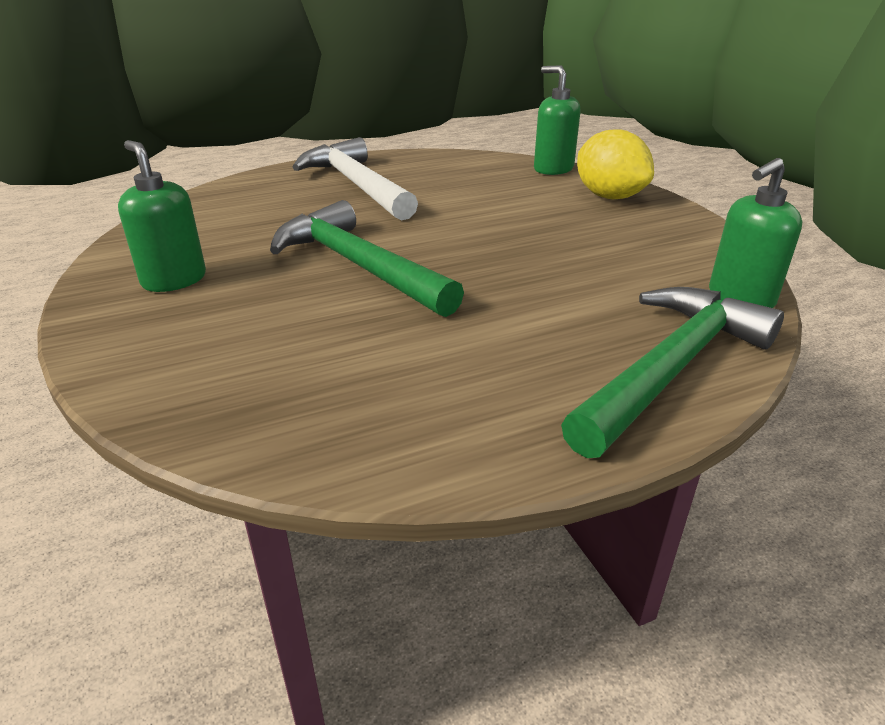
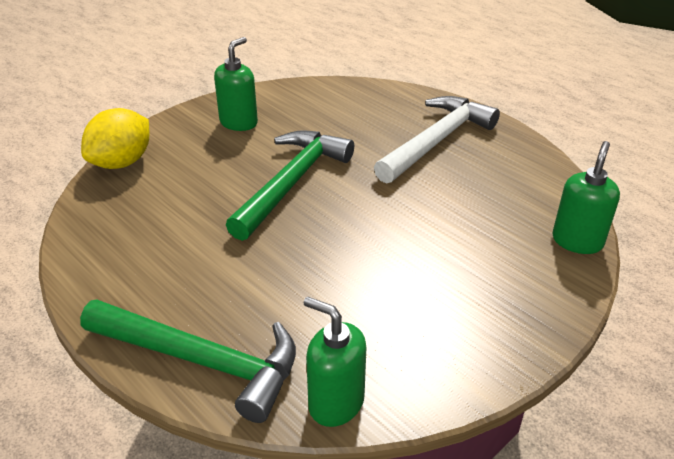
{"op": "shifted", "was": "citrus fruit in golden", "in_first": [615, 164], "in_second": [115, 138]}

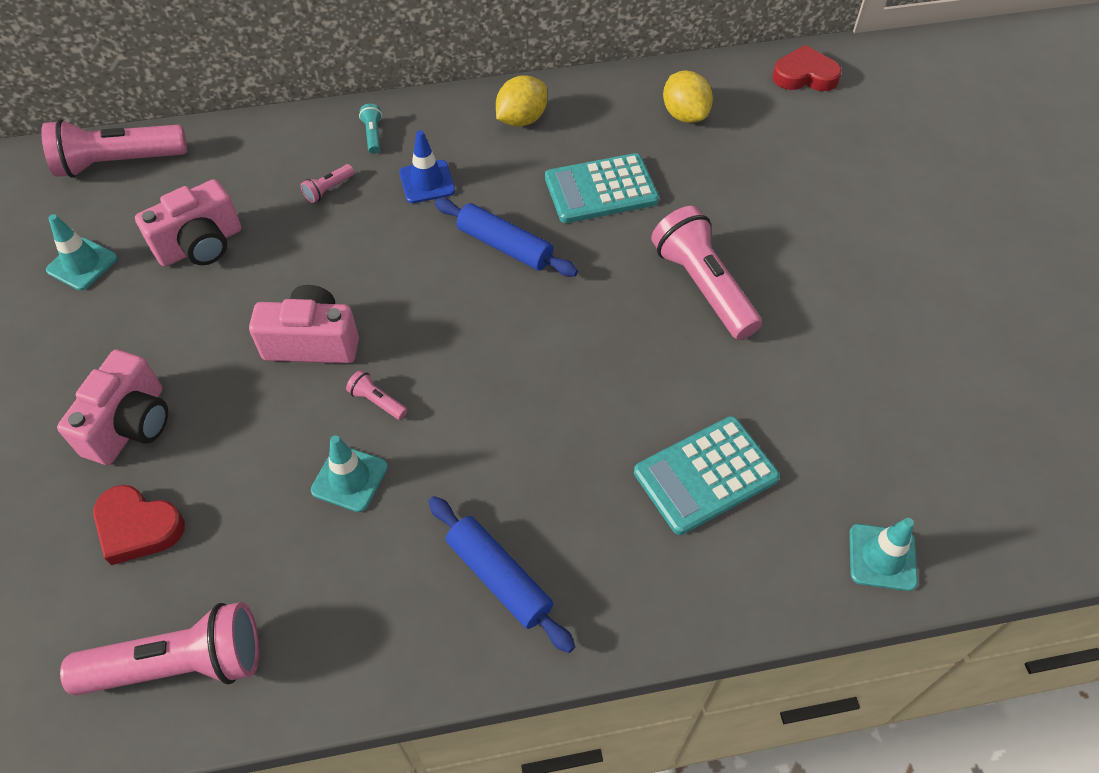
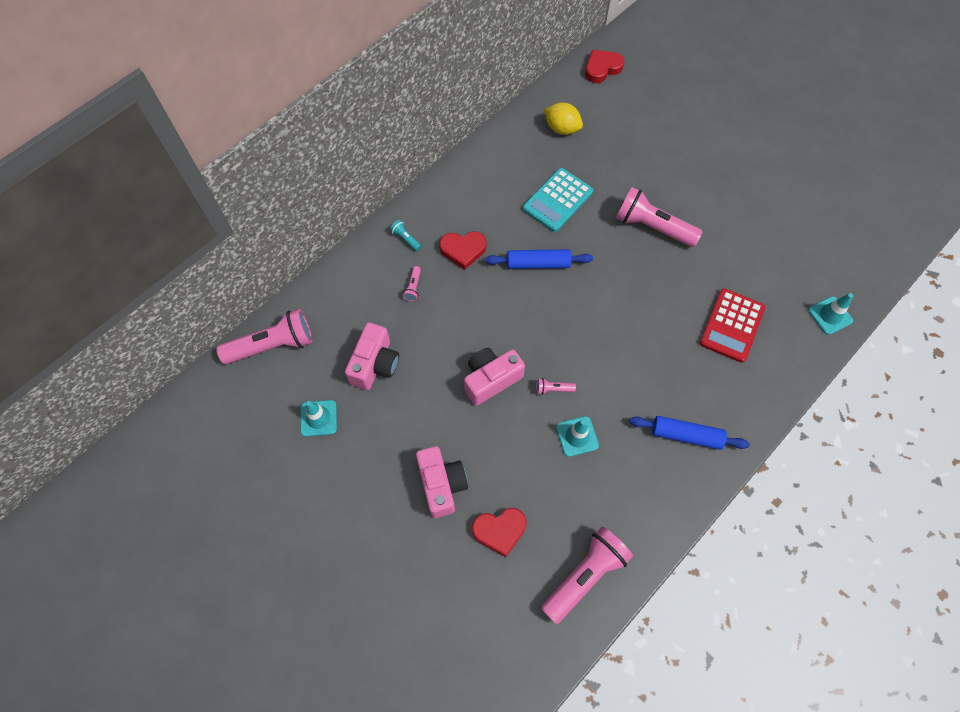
{"op": "rotated", "was": "flashlight in rosy", "in_first": [114, 148], "in_second": [264, 336], "clockwise": -150}
{"op": "swapped", "was": "traffic cone in cobalt", "now": "heart shape in crimson", "in_first": [427, 166], "in_second": [462, 250]}
{"op": "repainted", "was": "calculator in turquoise", "now": "calculator in crimson", "in_first": [707, 475], "in_second": [732, 326]}
{"op": "gone", "was": "citrus fruit in golden", "in_first": [521, 101]}

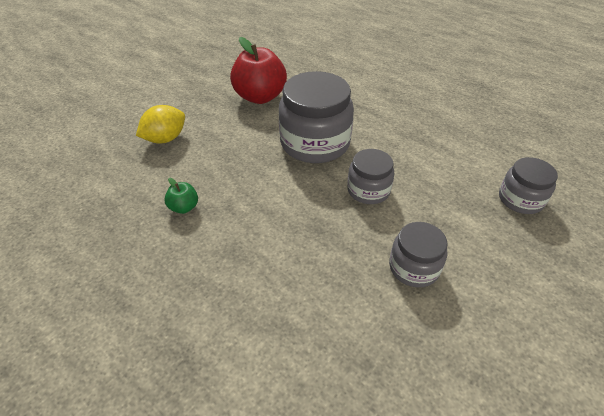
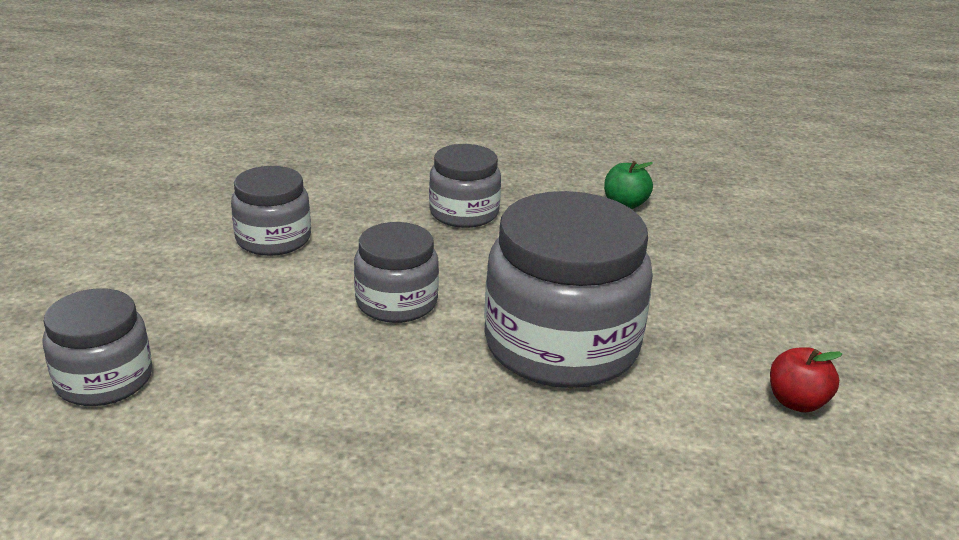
{"op": "new", "now": "jar in grey", "in_second": [465, 186]}
{"op": "scaled", "was": "apple in crimson", "in_first": [258, 70], "in_second": [806, 379], "ratio": 0.45}
{"op": "gone", "was": "citrus fruit in golden", "in_first": [160, 124]}

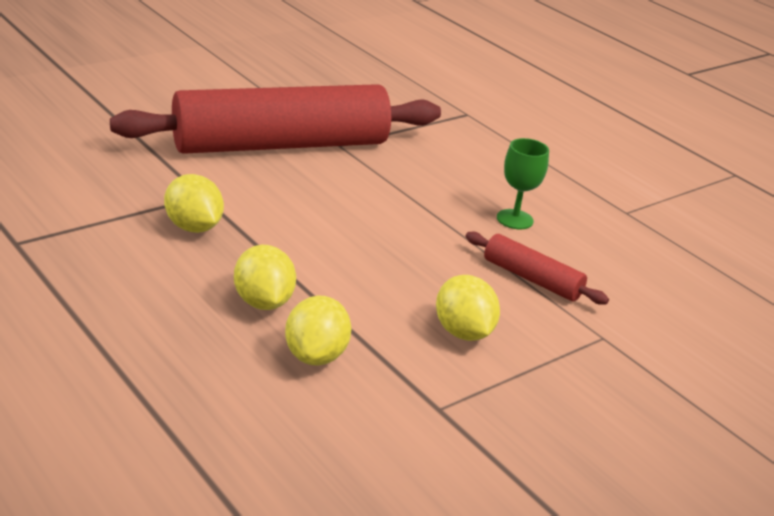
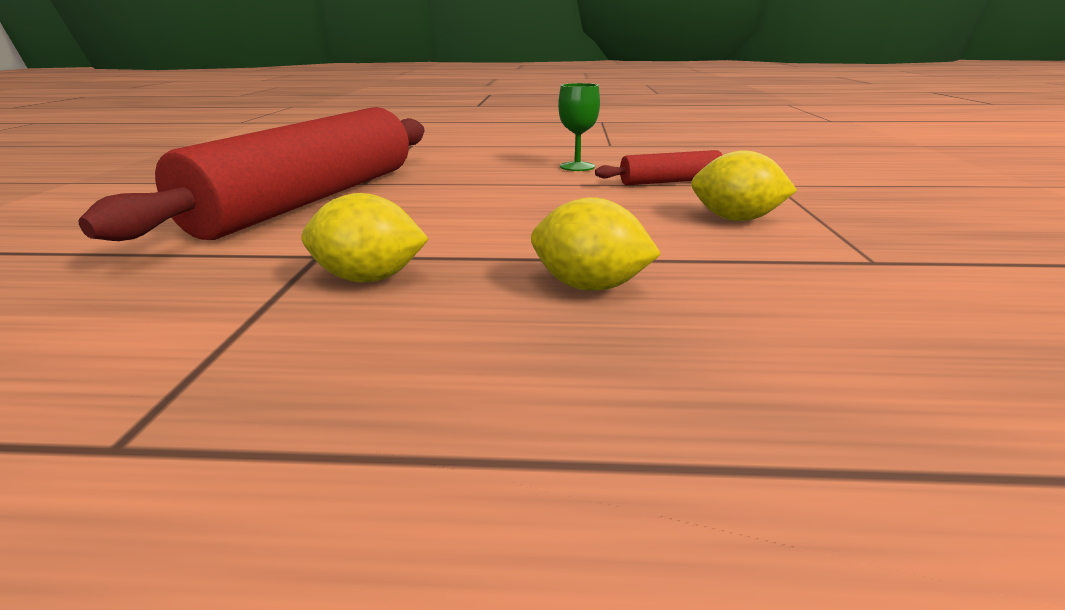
{"op": "gone", "was": "citrus fruit in golden", "in_first": [318, 331]}

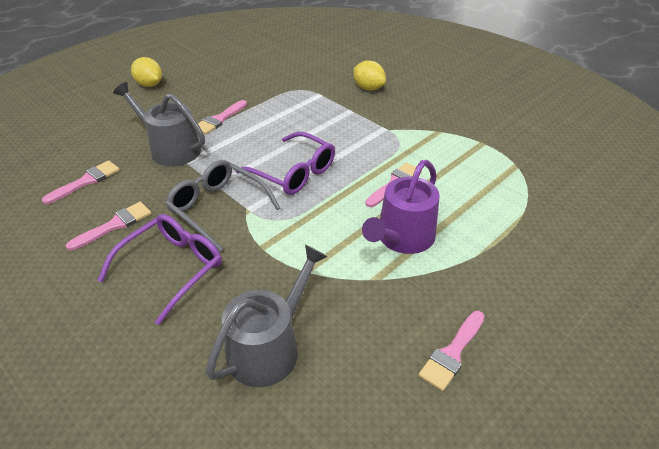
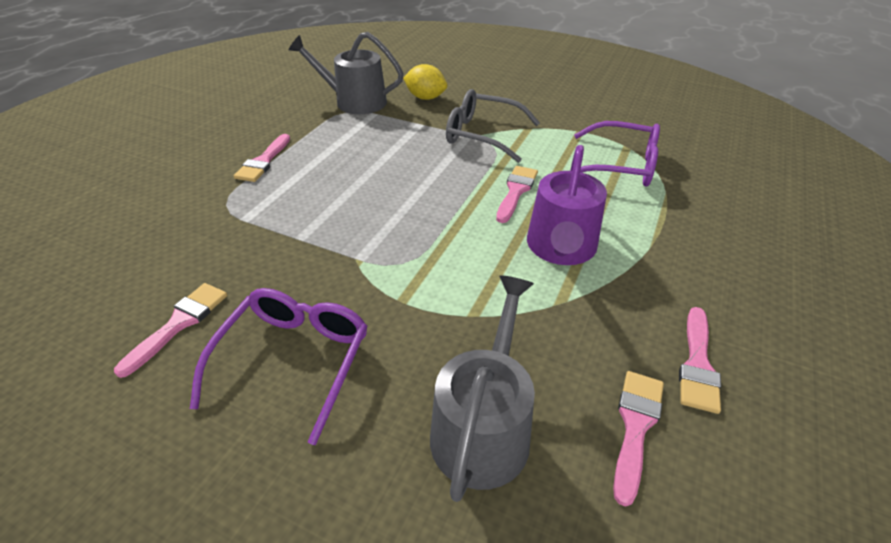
{"op": "shifted", "was": "watering pot in grey", "in_first": [159, 124], "in_second": [346, 73]}
{"op": "shifted", "was": "spectacles in grey", "in_first": [222, 206], "in_second": [493, 126]}
{"op": "shifted", "was": "spectacles in royal purple", "in_first": [285, 163], "in_second": [617, 154]}
{"op": "shifted", "was": "brush in rosy", "in_first": [81, 182], "in_second": [638, 439]}
{"op": "gone", "was": "citrus fruit in golden", "in_first": [146, 72]}

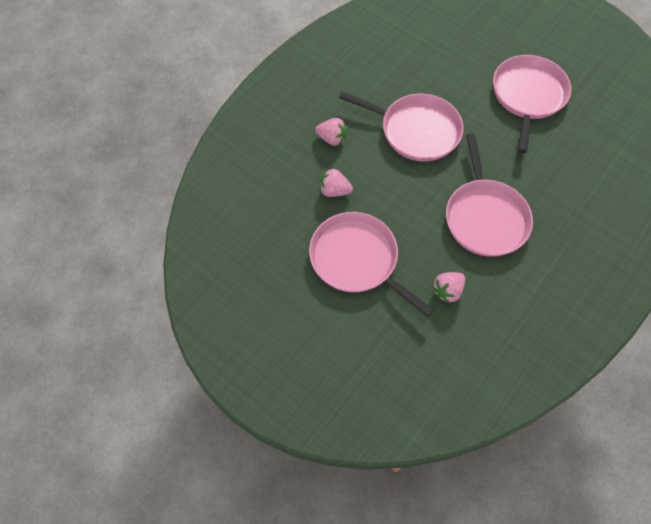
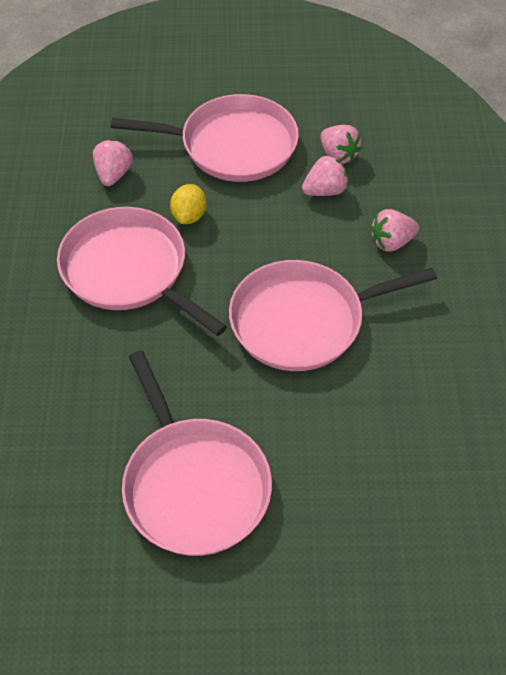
{"op": "new", "now": "citrus fruit in golden", "in_second": [188, 204]}
{"op": "new", "now": "strawberry in rosy", "in_second": [341, 144]}

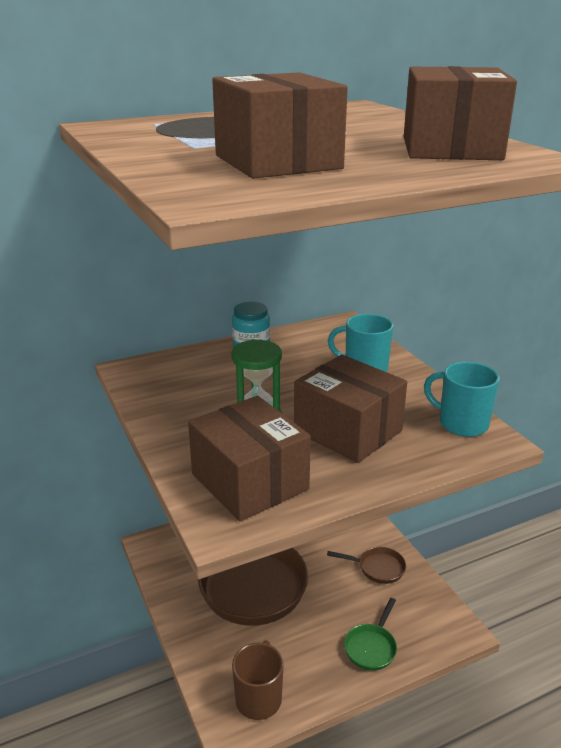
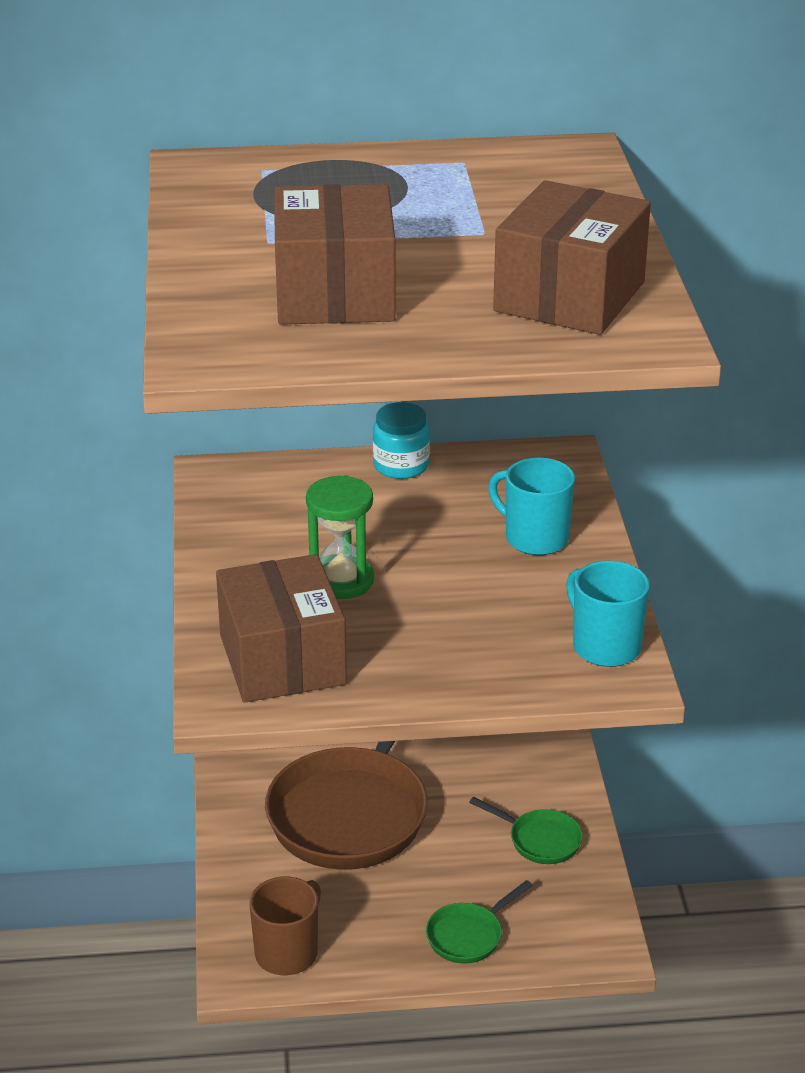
{"op": "repainted", "was": "frying pan in brown", "now": "frying pan in leaf-green", "in_first": [366, 565], "in_second": [526, 830]}
{"op": "gone", "was": "box in brown", "in_first": [350, 409]}

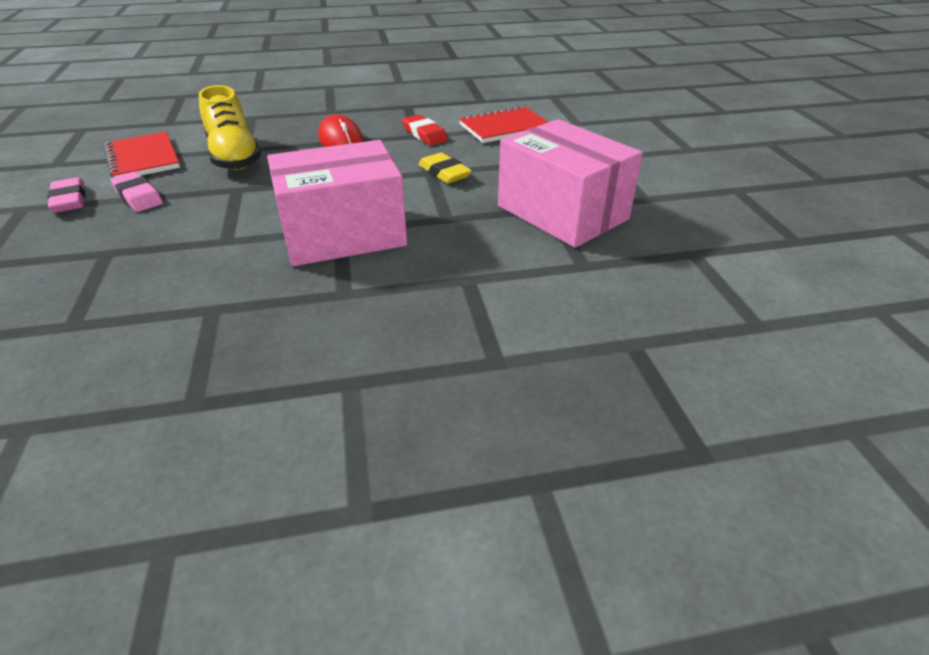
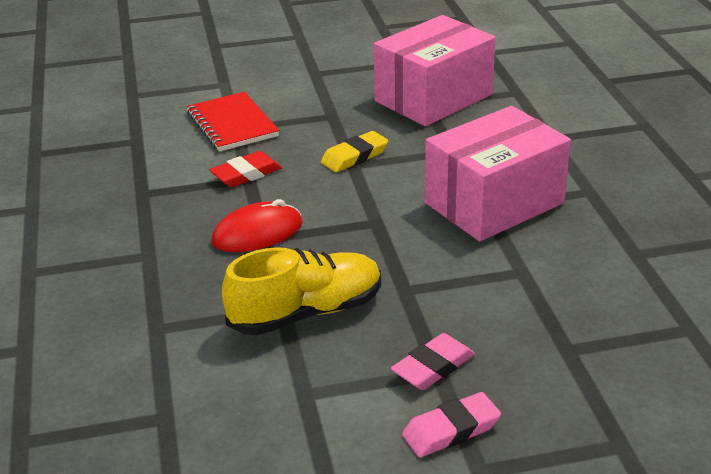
{"op": "rotated", "was": "box in rosy", "in_first": [337, 203], "in_second": [498, 173], "clockwise": 75}
{"op": "gone", "was": "exercise book in crimson", "in_first": [142, 155]}

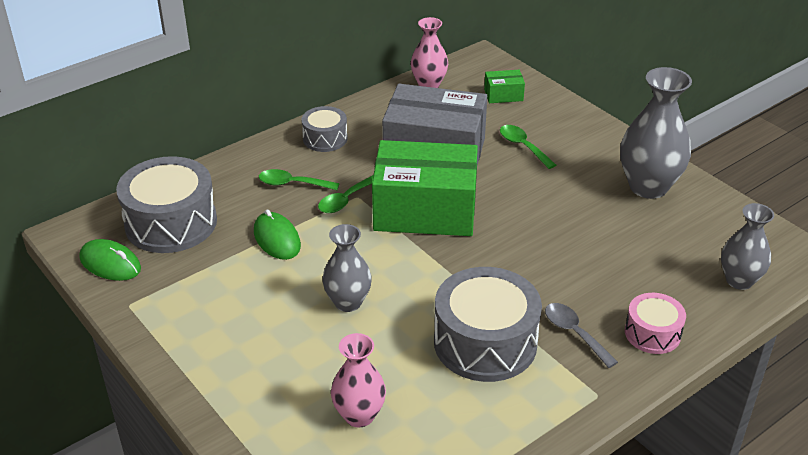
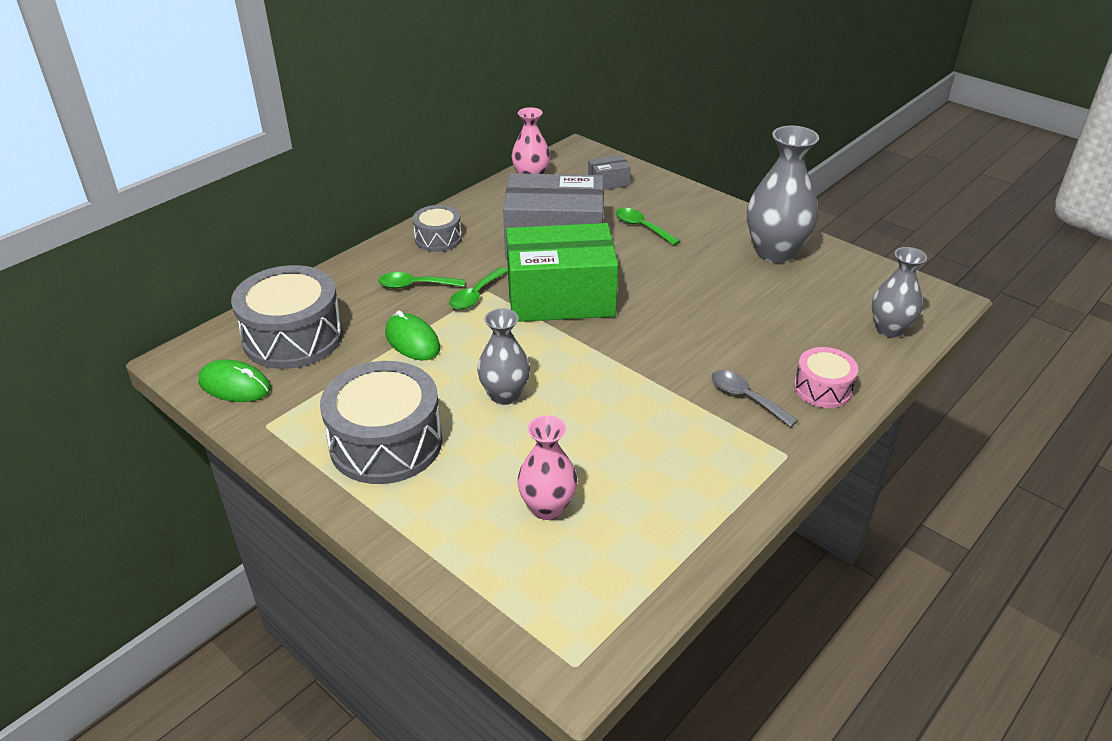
{"op": "shifted", "was": "drum in grey", "in_first": [488, 324], "in_second": [381, 422]}
{"op": "repainted", "was": "box in leaf-green", "now": "box in grey", "in_first": [504, 86], "in_second": [609, 172]}

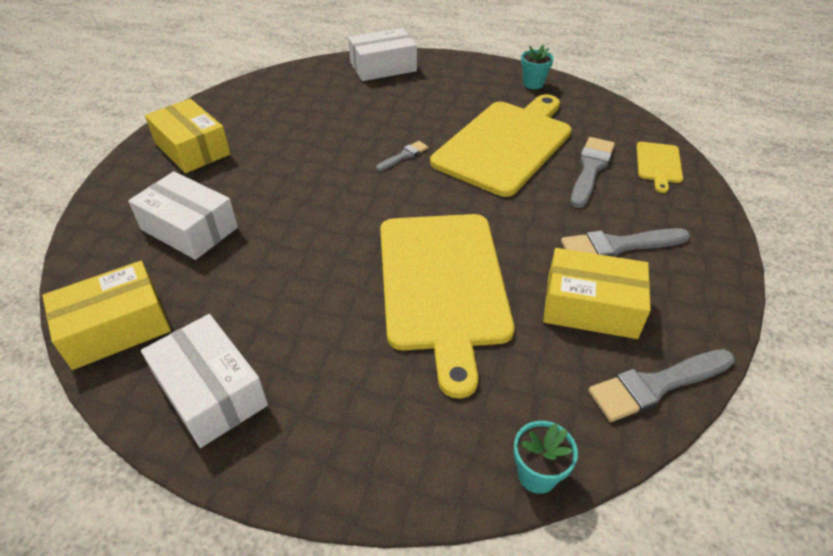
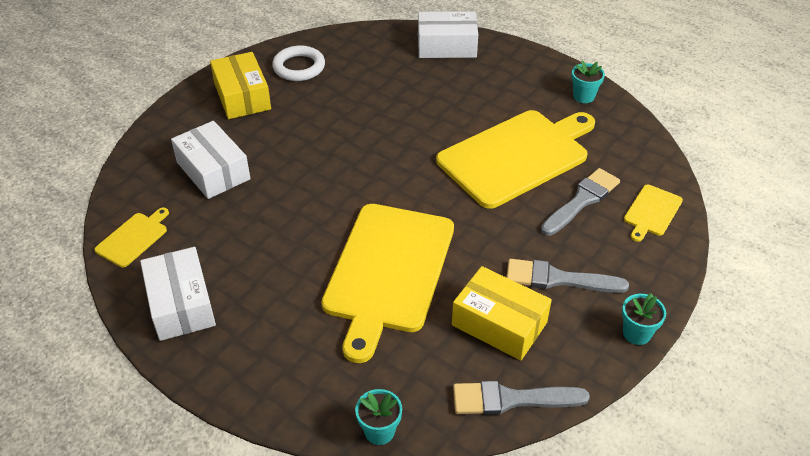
{"op": "swapped", "was": "box in golden", "now": "chopping board in golden", "in_first": [106, 315], "in_second": [131, 237]}
{"op": "new", "now": "torus in white", "in_second": [298, 63]}
{"op": "new", "now": "plant pot in turquoise", "in_second": [644, 319]}
{"op": "gone", "was": "brush in grey", "in_first": [402, 156]}

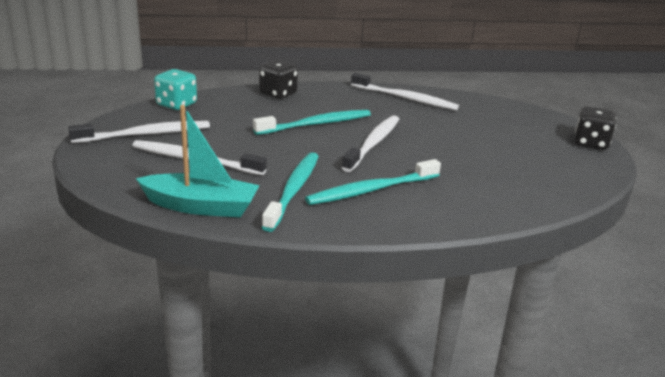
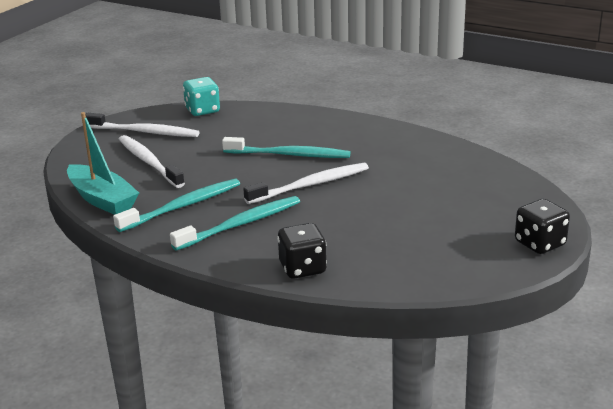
{"op": "rotated", "was": "toothbrush in turquoise", "in_first": [373, 182], "in_second": [235, 223], "clockwise": 135}
{"op": "shifted", "was": "die in black", "in_first": [278, 79], "in_second": [302, 251]}
{"op": "gone", "was": "toothbrush in white", "in_first": [405, 91]}

